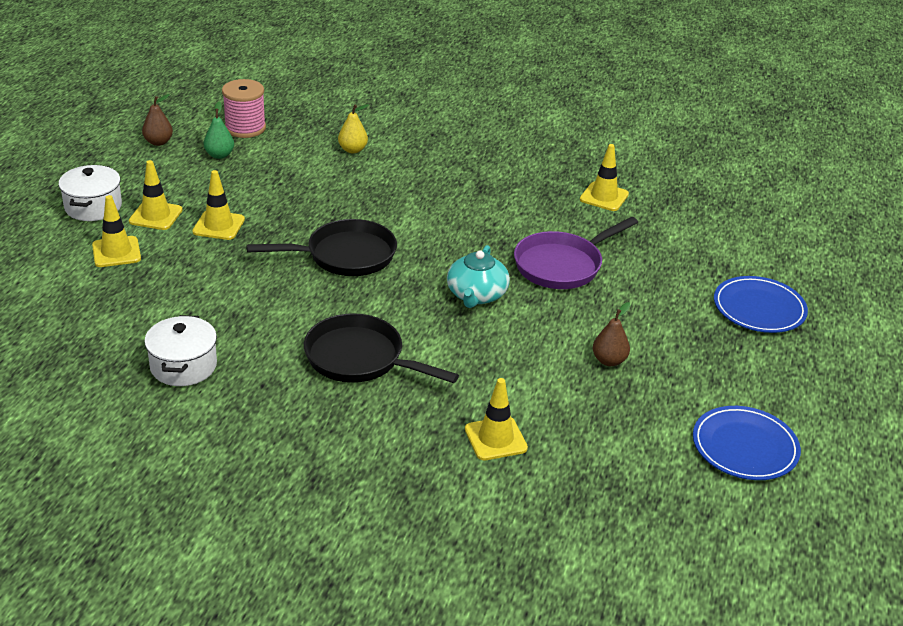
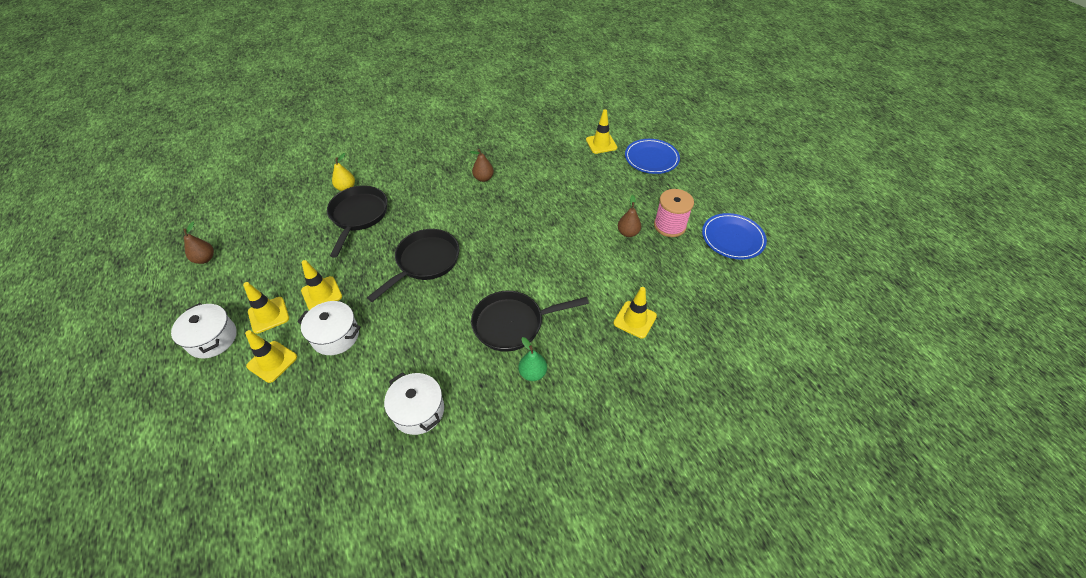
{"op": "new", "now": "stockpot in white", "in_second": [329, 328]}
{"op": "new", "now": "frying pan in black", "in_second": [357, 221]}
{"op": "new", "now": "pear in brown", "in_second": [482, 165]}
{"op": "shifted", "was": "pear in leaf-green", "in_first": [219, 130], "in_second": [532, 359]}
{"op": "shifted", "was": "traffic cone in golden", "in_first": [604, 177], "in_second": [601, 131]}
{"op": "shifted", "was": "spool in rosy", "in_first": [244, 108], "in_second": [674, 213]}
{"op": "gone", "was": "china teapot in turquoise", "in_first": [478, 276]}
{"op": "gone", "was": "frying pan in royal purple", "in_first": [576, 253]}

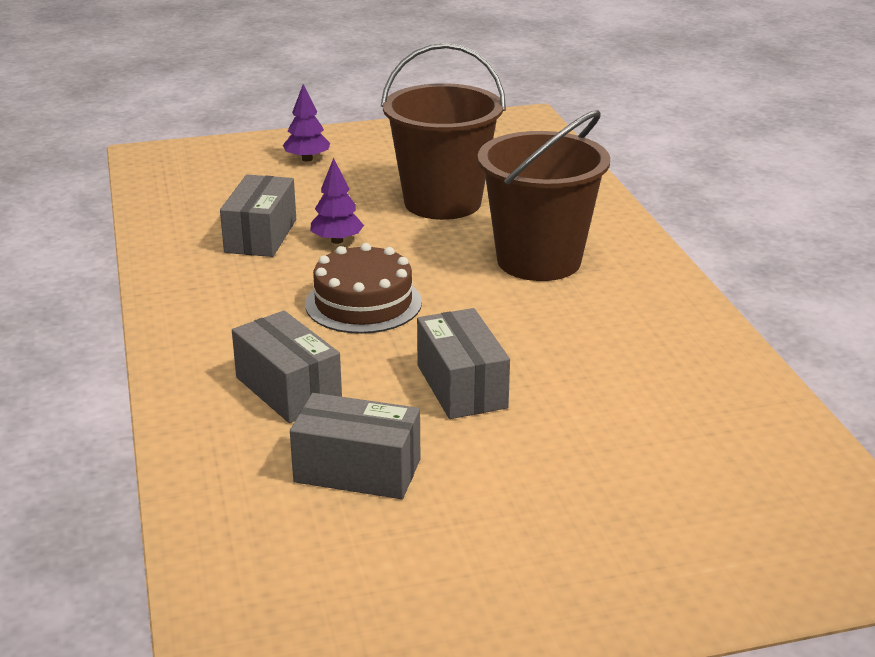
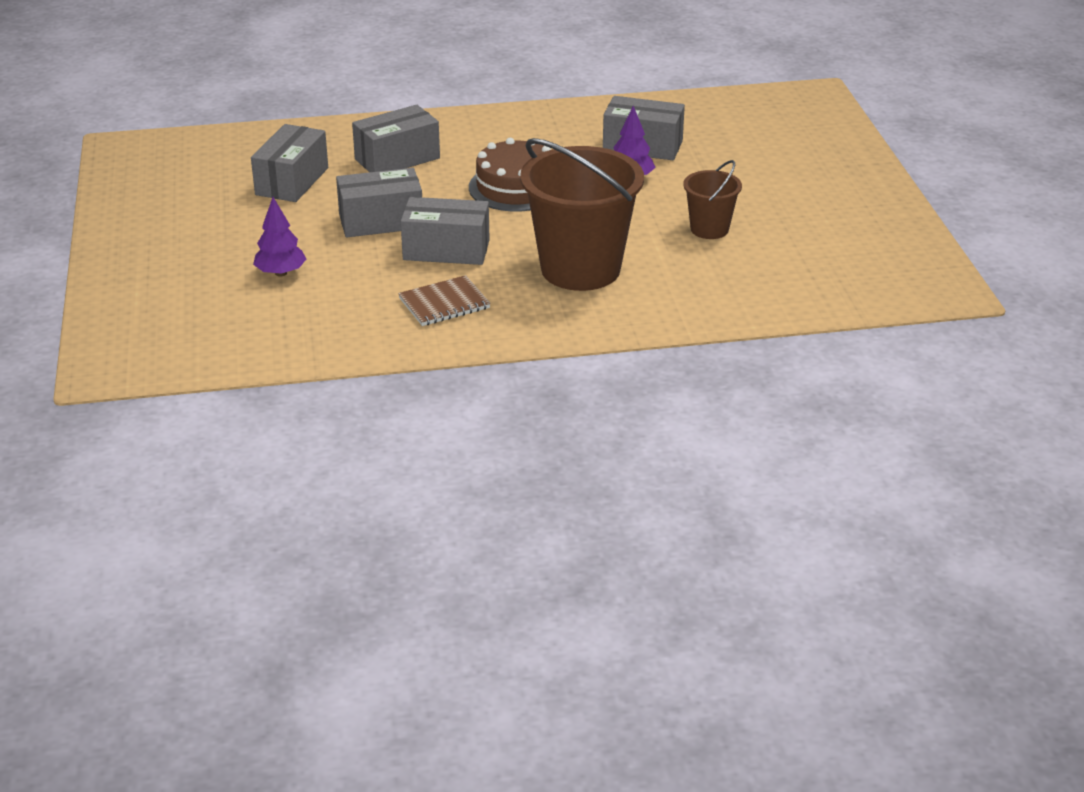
{"op": "shifted", "was": "tree in royal purple", "in_first": [306, 122], "in_second": [279, 236]}
{"op": "new", "now": "exercise book in brown", "in_second": [444, 300]}
{"op": "new", "now": "box in grey", "in_second": [445, 231]}
{"op": "scaled", "was": "pail in brown", "in_first": [443, 131], "in_second": [712, 199], "ratio": 0.5}

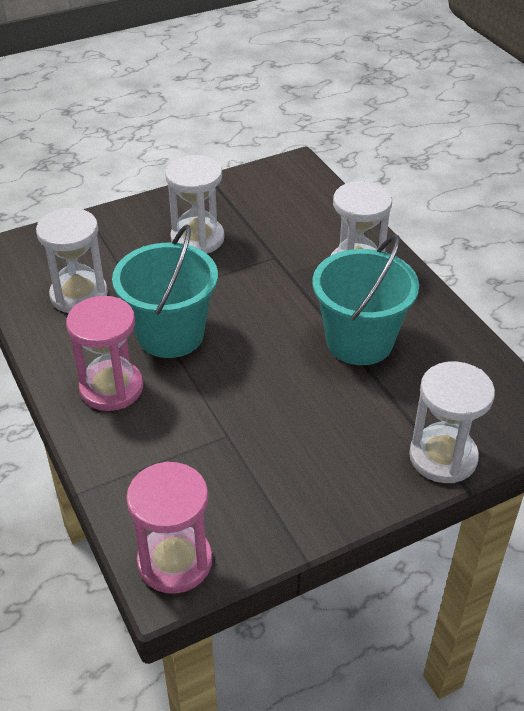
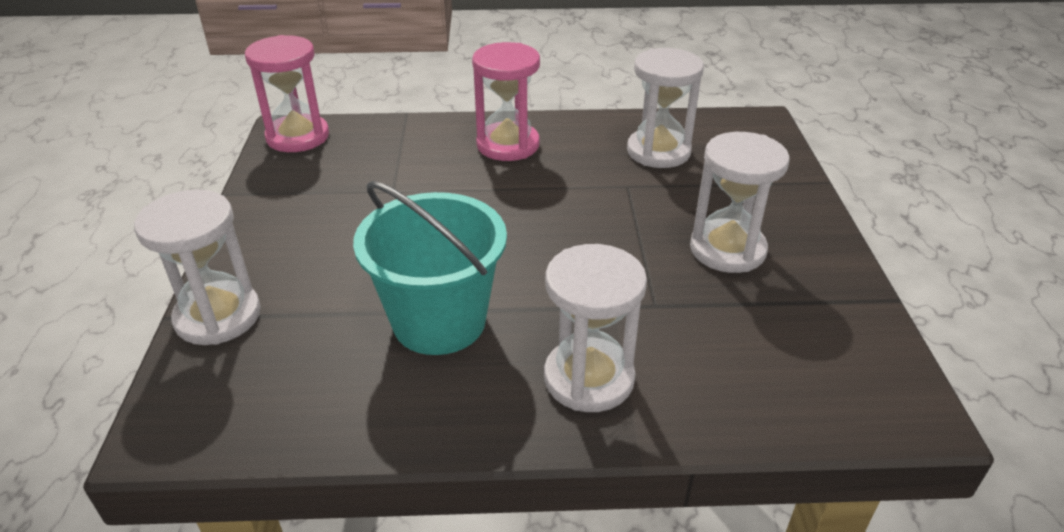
{"op": "gone", "was": "pail in turquoise", "in_first": [165, 291]}

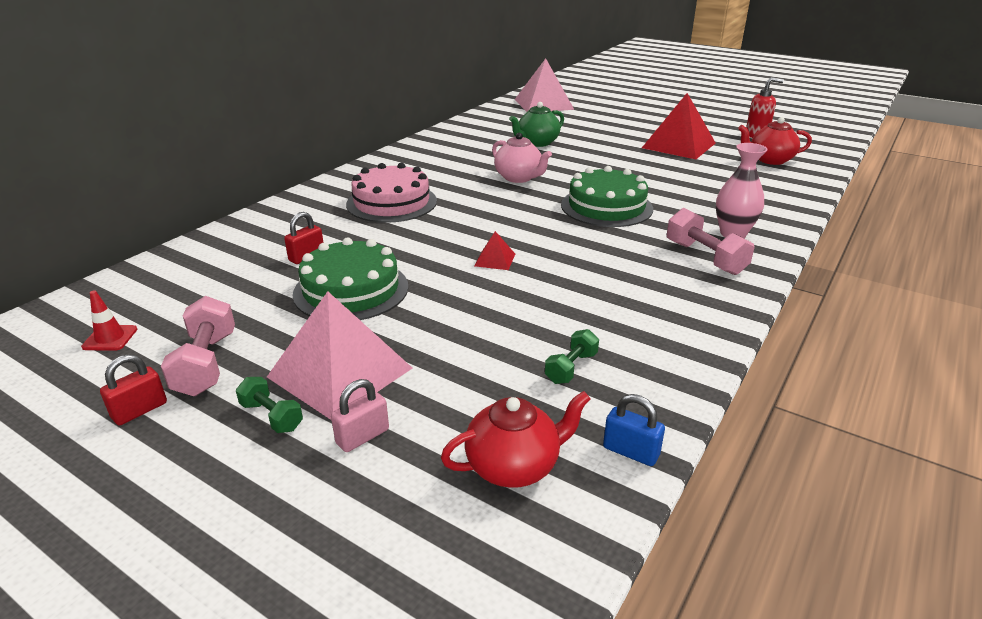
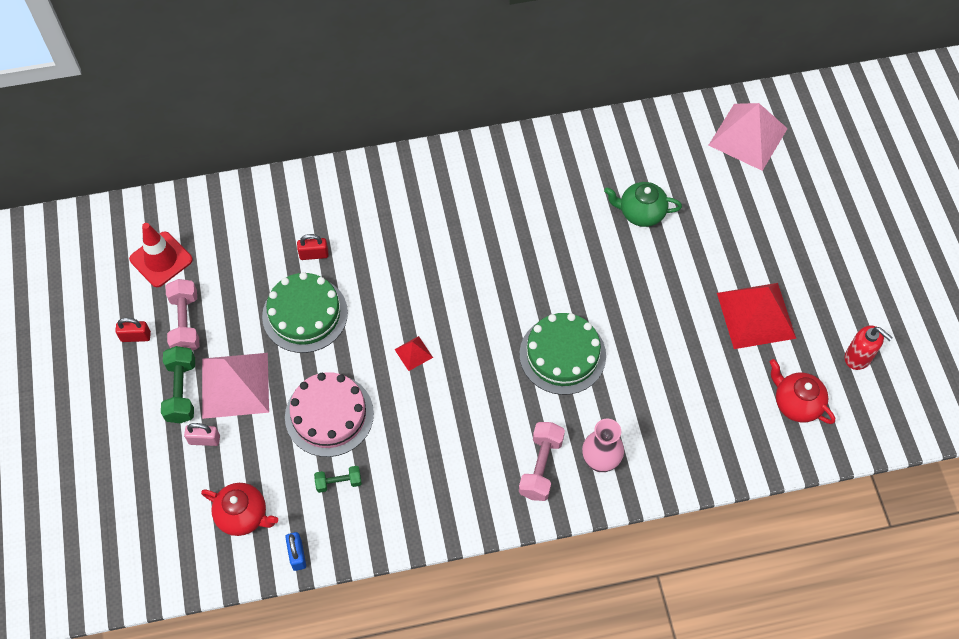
{"op": "scaled", "was": "traffic cone in crimson", "in_first": [109, 320], "in_second": [161, 255], "ratio": 1.83}
{"op": "scaled", "was": "dumbbell in leaf-green", "in_first": [269, 405], "in_second": [178, 384], "ratio": 1.66}
{"op": "rotated", "was": "dumbbell in rosy", "in_first": [198, 346], "in_second": [182, 315], "clockwise": -45}
{"op": "shifted", "was": "layer cake in rosy", "in_first": [391, 193], "in_second": [329, 414]}
{"op": "gone", "was": "china teapot in rosy", "in_first": [522, 158]}

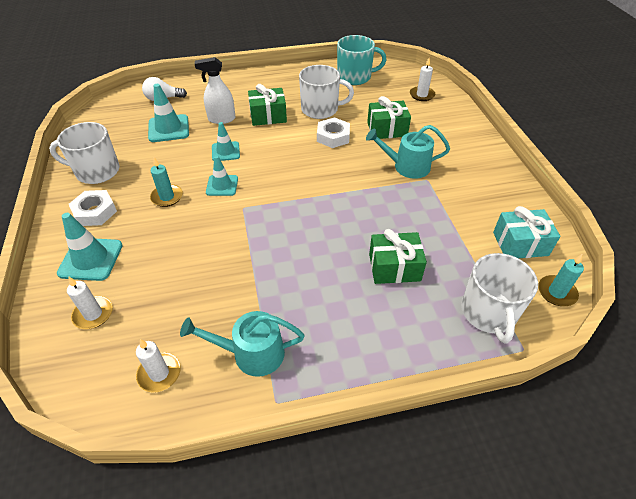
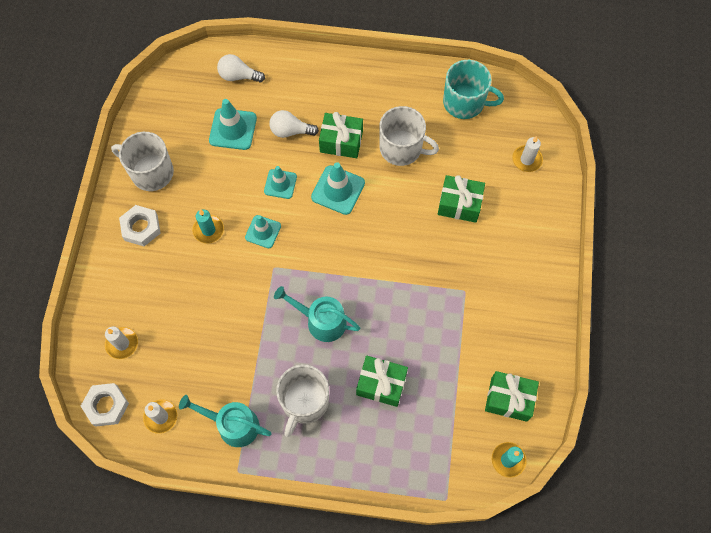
{"op": "shifted", "was": "hex nut in white", "in_first": [333, 132], "in_second": [105, 405]}
{"op": "swapped", "was": "spray cleaner in white", "now": "lightbulb in white", "in_first": [215, 90], "in_second": [294, 124]}
{"op": "shifted", "was": "watering pot in turquoise", "in_first": [408, 152], "in_second": [317, 314]}
{"op": "shifted", "was": "coffee mug in white", "in_first": [499, 298], "in_second": [302, 400]}
{"op": "shifted", "was": "traffic cone in turquoise", "in_first": [90, 247], "in_second": [338, 188]}
{"op": "repainted", "was": "gift in turquoise", "now": "gift in leaf-green", "in_first": [526, 232], "in_second": [512, 396]}

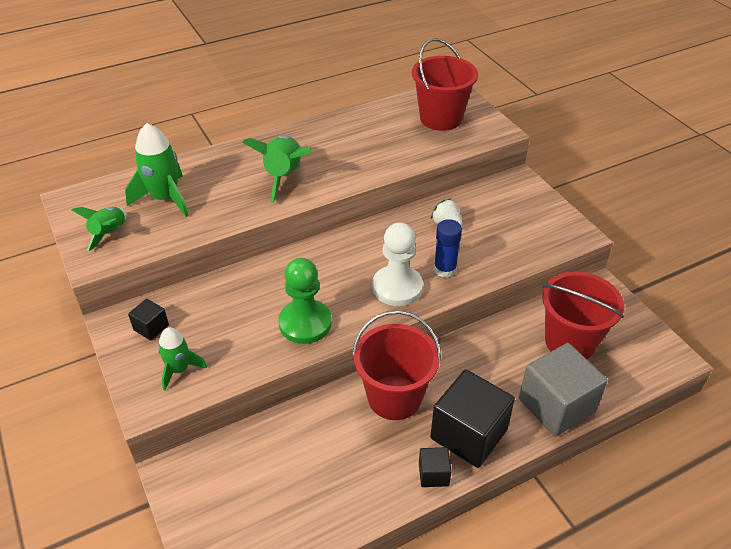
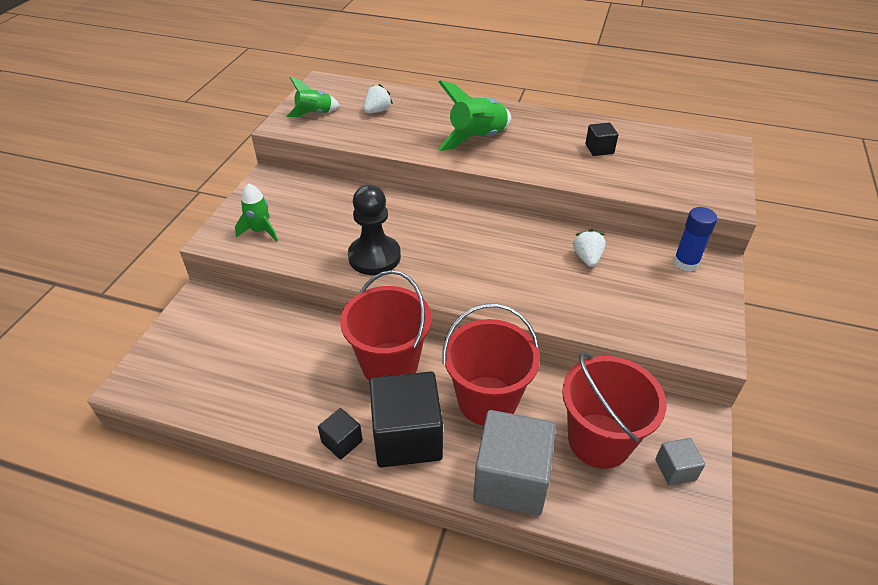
{"op": "repainted", "was": "game pawn in leaf-green", "now": "game pawn in black", "in_first": [305, 301], "in_second": [374, 230]}
{"op": "swapped", "was": "spaceship in leaf-green", "now": "strawberry in white", "in_first": [157, 170], "in_second": [378, 98]}
{"op": "shifted", "was": "pail in crimson", "in_first": [445, 84], "in_second": [491, 365]}
{"op": "shifted", "was": "cube in black", "in_first": [148, 320], "in_second": [601, 139]}
{"op": "new", "now": "cube in grey", "in_second": [680, 462]}
{"op": "shifted", "was": "glue stick in cobalt", "in_first": [448, 248], "in_second": [695, 239]}
{"op": "gone", "was": "game pawn in white", "in_first": [398, 264]}

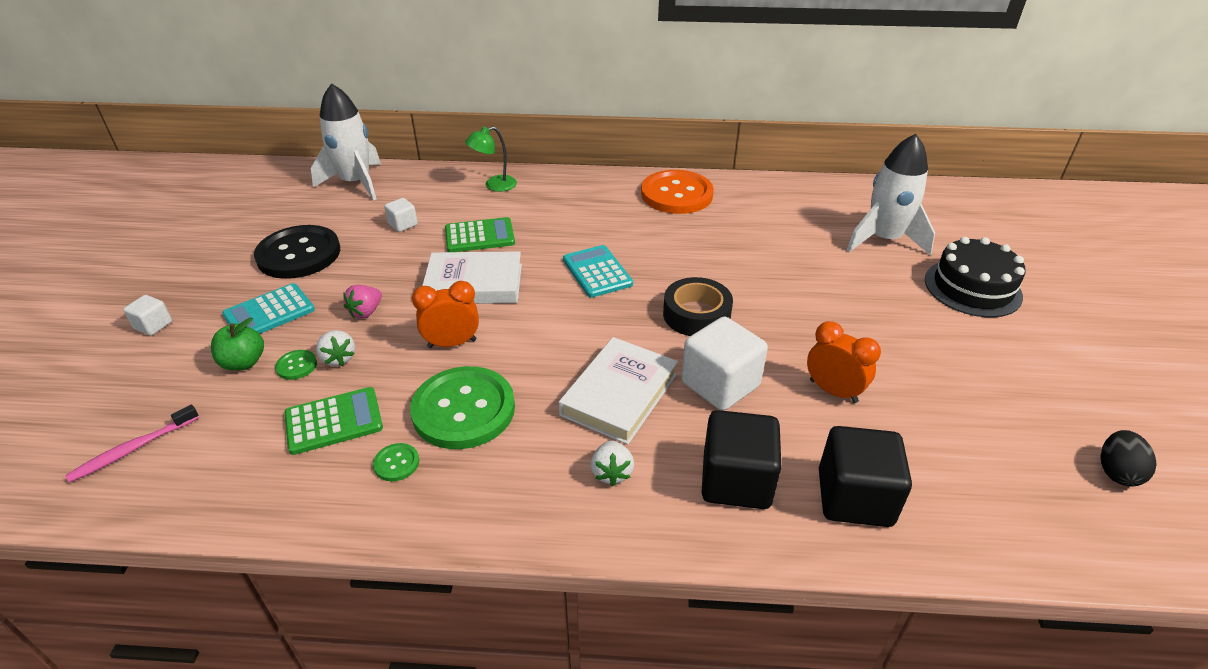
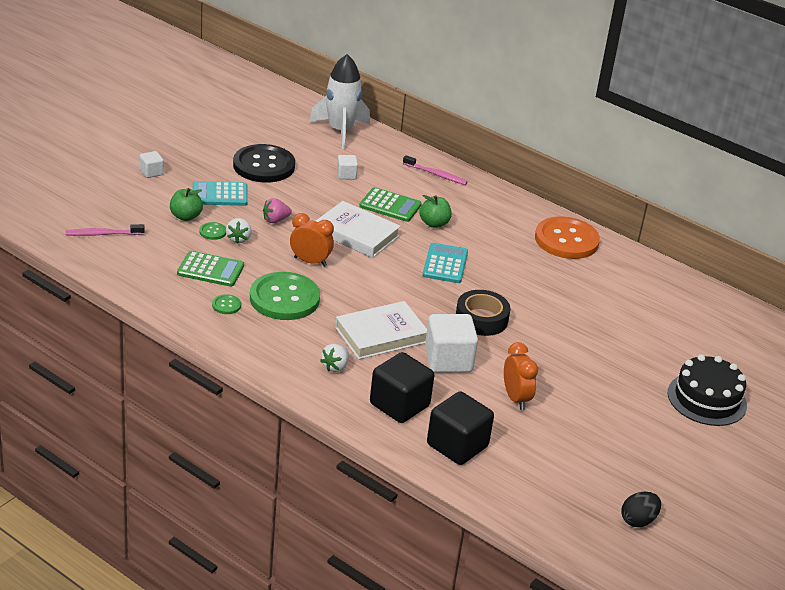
{"op": "swapped", "was": "lamp in leaf-green", "now": "toothbrush in rosy", "in_first": [491, 159], "in_second": [435, 170]}
{"op": "new", "now": "apple in leaf-green", "in_second": [435, 211]}
{"op": "gone", "was": "spaceship in white", "in_first": [890, 194]}

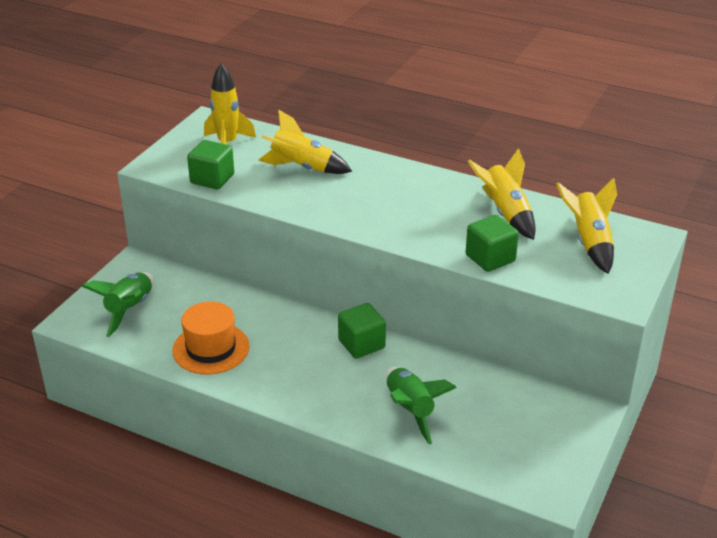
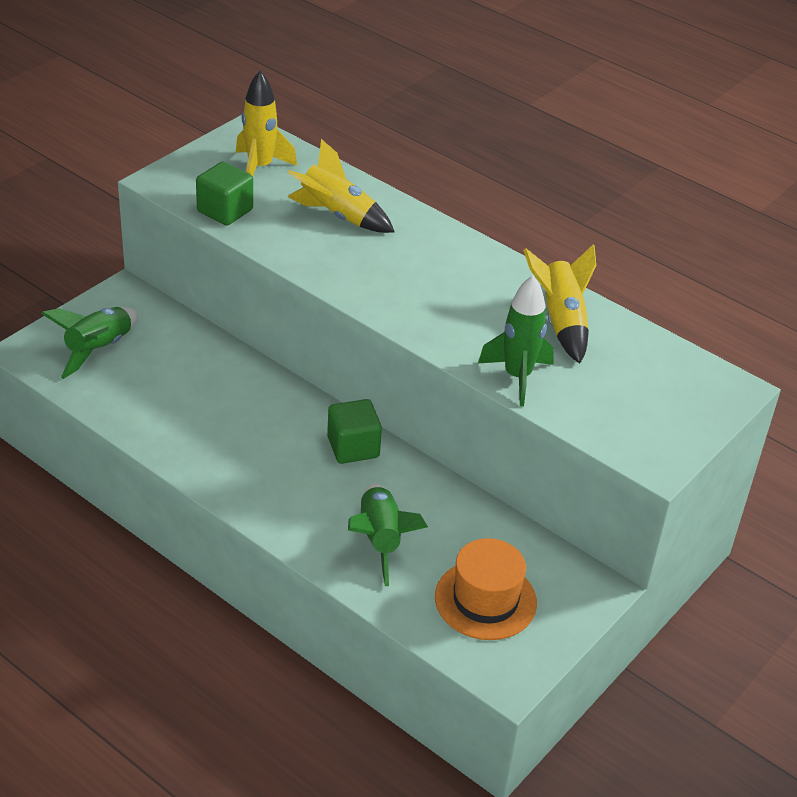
{"op": "shifted", "was": "hat in orange-coloured", "in_first": [211, 337], "in_second": [486, 589]}
{"op": "swapped", "was": "cube in leaf-green", "now": "spaceship in leaf-green", "in_first": [492, 243], "in_second": [516, 341]}
{"op": "gone", "was": "spaceship in golden", "in_first": [586, 226]}

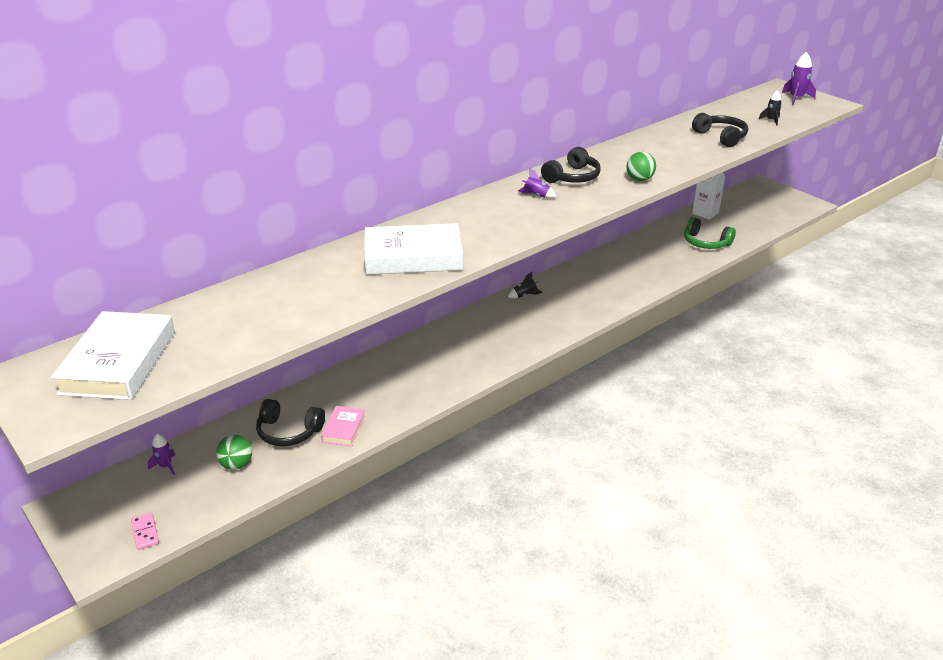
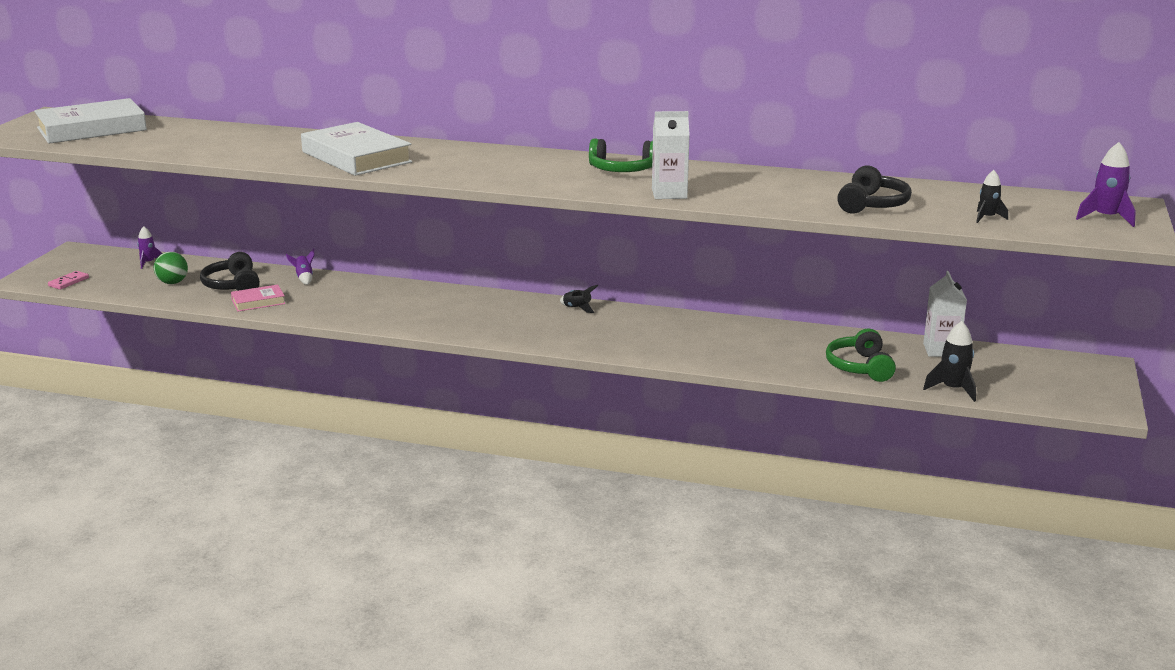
{"op": "shifted", "was": "spaceship in royal purple", "in_first": [537, 183], "in_second": [300, 267]}
{"op": "repainted", "was": "headset in black", "now": "headset in leaf-green", "in_first": [571, 165], "in_second": [621, 155]}
{"op": "swapped", "was": "ball in leaf-green", "now": "carton in white", "in_first": [641, 166], "in_second": [671, 155]}
{"op": "new", "now": "spaceship in black", "in_second": [949, 361]}

